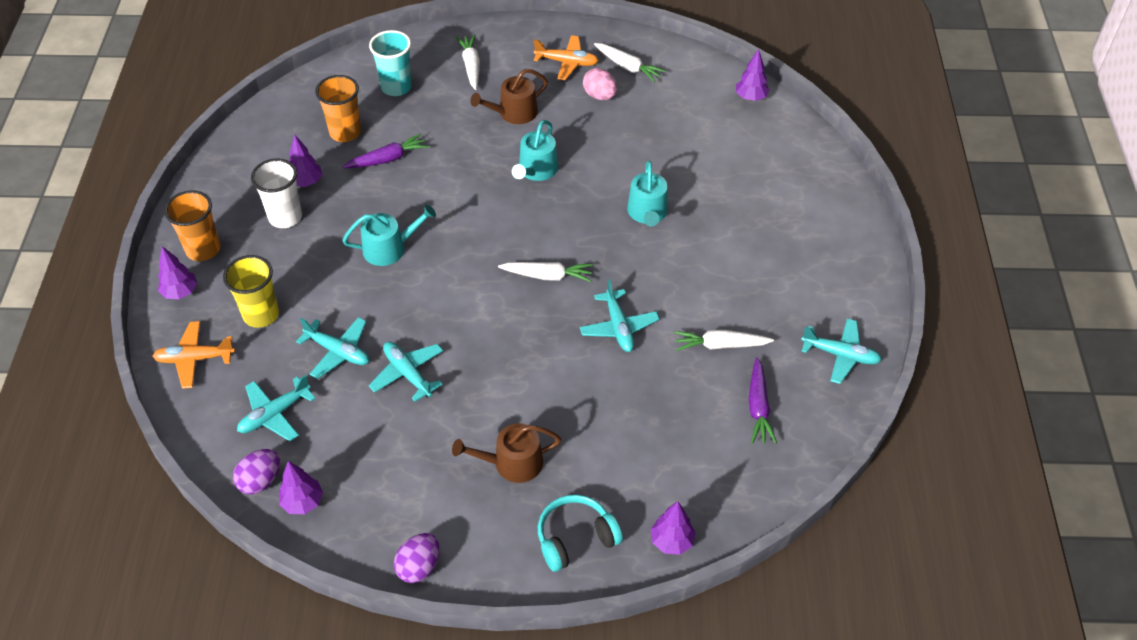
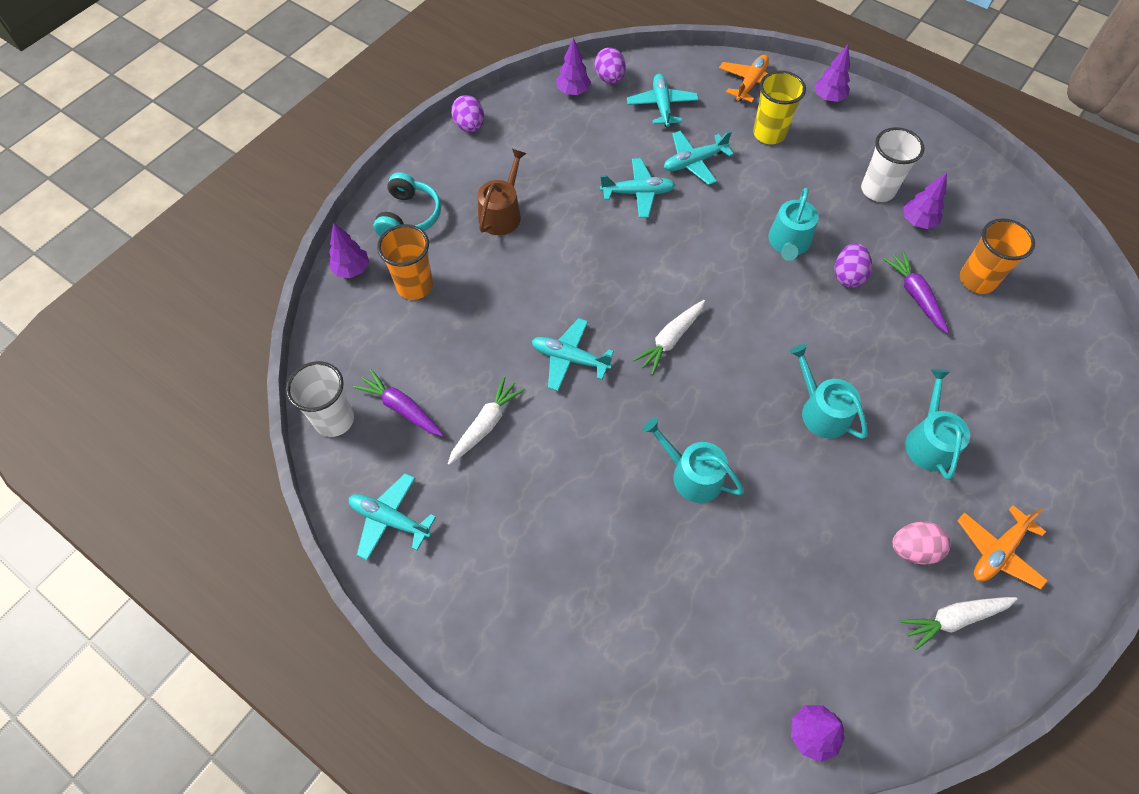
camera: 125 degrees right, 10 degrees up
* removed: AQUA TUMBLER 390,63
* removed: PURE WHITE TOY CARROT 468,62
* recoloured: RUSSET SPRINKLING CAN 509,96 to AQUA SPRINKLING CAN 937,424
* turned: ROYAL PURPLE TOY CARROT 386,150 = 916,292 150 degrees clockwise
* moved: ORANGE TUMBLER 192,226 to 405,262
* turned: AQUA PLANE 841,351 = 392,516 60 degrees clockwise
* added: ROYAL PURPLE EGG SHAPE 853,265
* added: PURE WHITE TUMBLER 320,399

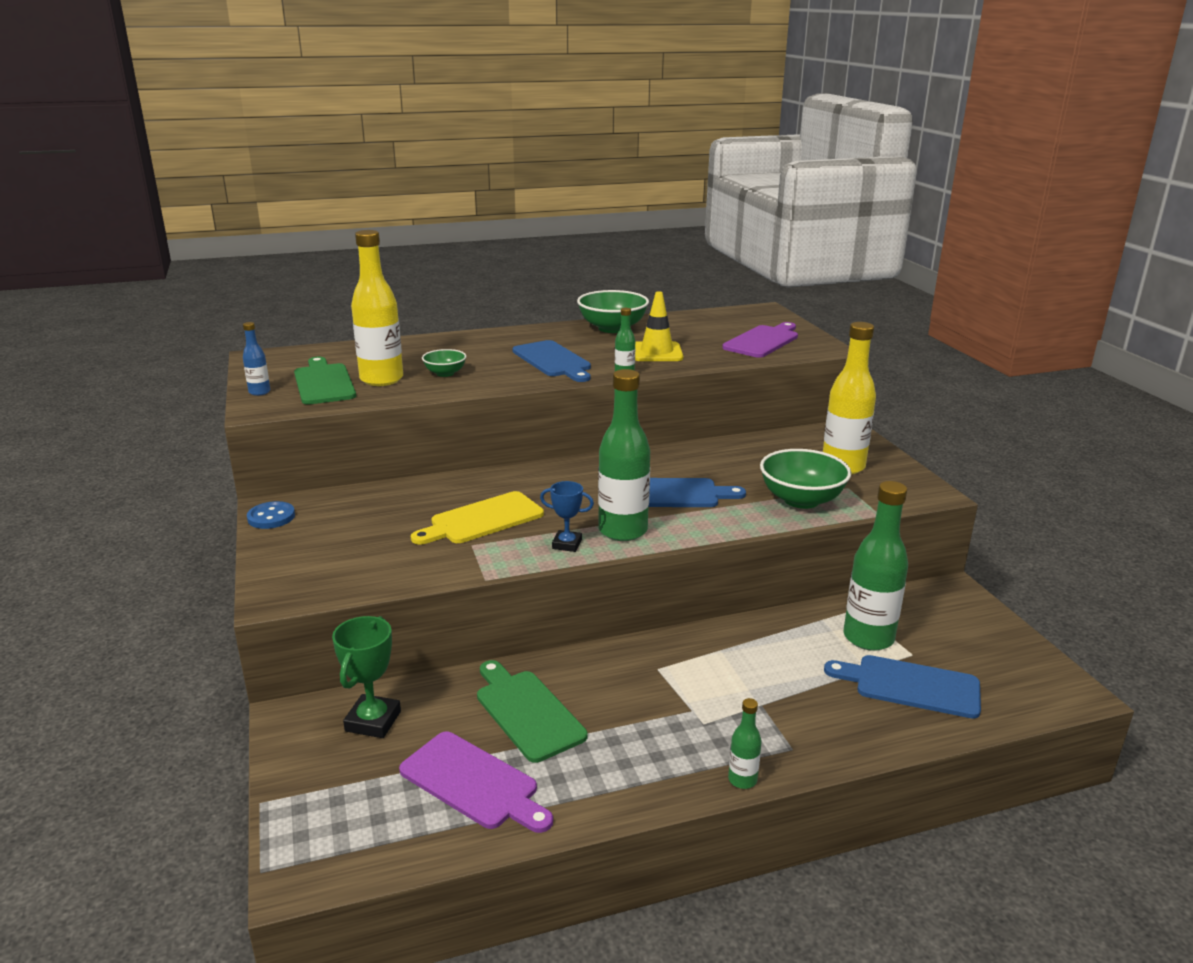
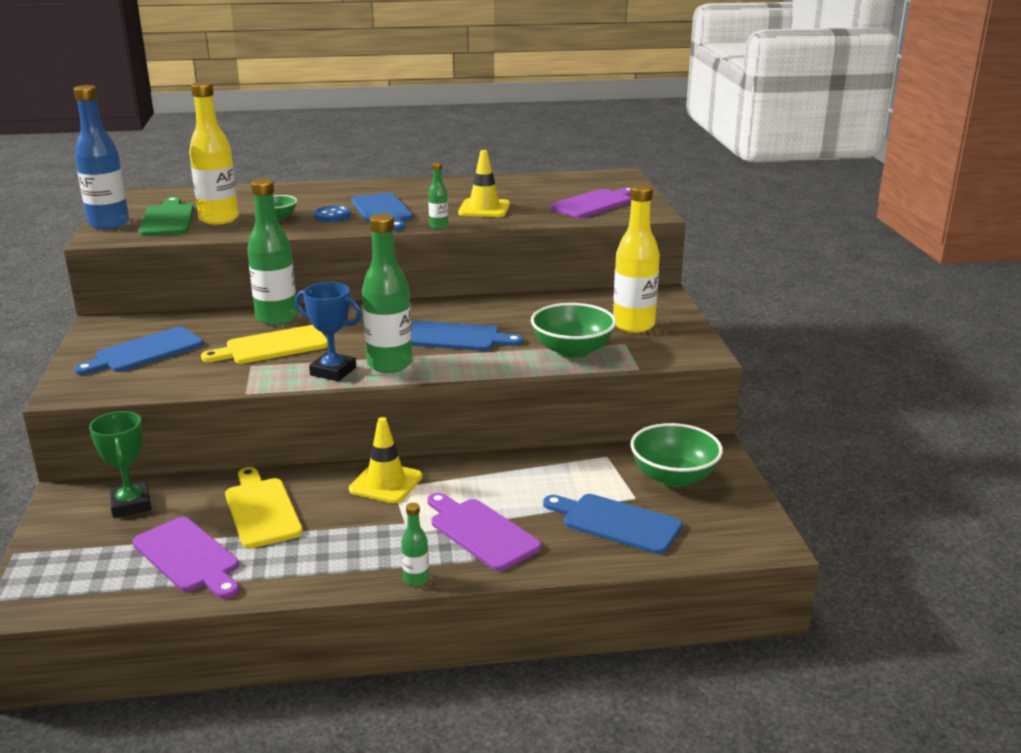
camera: 10 degrees right, 0 degrees up
* moved: GREEN SERVING BOWL 613,311 to 676,455
* resized: BLUE DRINK BOTTLE 256,359 = 101,157 x2.12
* resized: BLUE TROPHY 567,516 = 328,331 x1.52
* moved: GREEN DRINK BOTTLE 875,566 to 272,252
* moved: BLUE SHIRT BUTTON 271,515 to 332,214
* turned: GREEN TROPHY 366,677 = 120,464 45 degrees counterclockwise
* recoloured: GREEN CHOPPING BOARD 532,711 to GOLDEN CHOPPING BOARD 264,507
* added: BLUE CHOPPING BOARD 138,351
* added: GOLDEN ROAD CONE 386,460
* added: ROYAL PURPLE CHOPPING BOARD 484,532

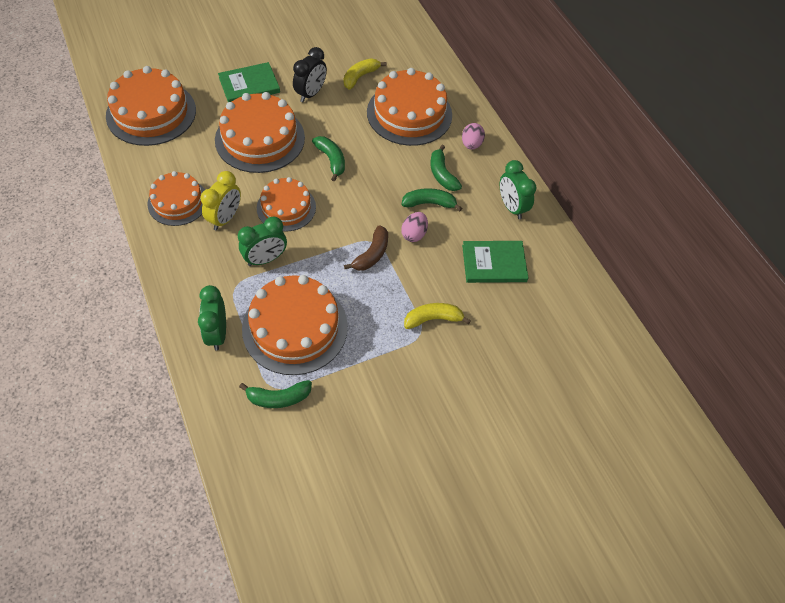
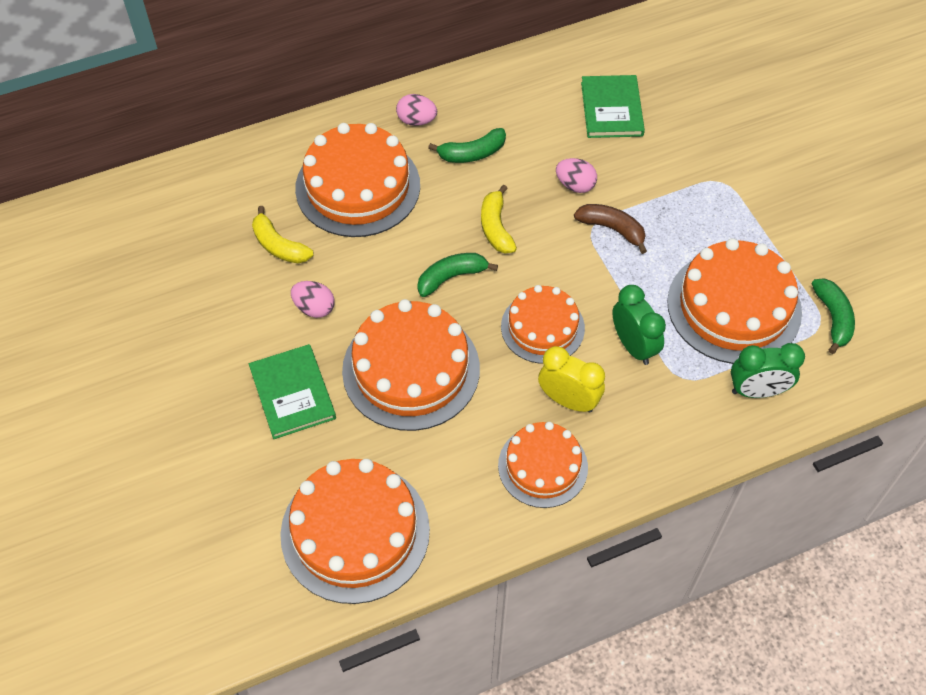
camera: 85 degrees left, 0 degrees up
* replaced: BLACK BEDSIDE CLOCK 310,74 to ROSY EGG SHAPE 313,299
* removed: GREEN BEDSIDE CLOCK 518,189
* removed: GREEN BANANA 431,199
* moved: GOLDEN BANANA 437,316 to 499,219

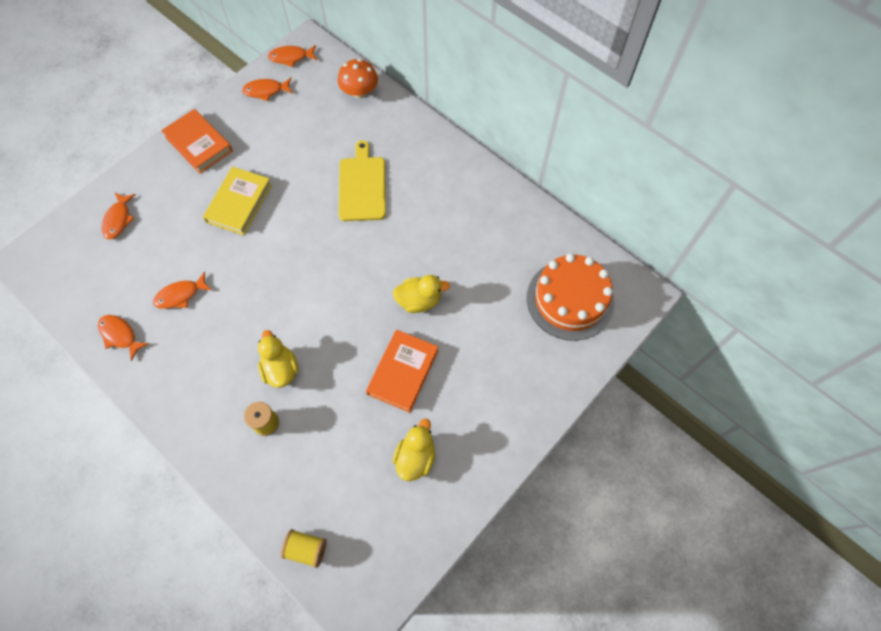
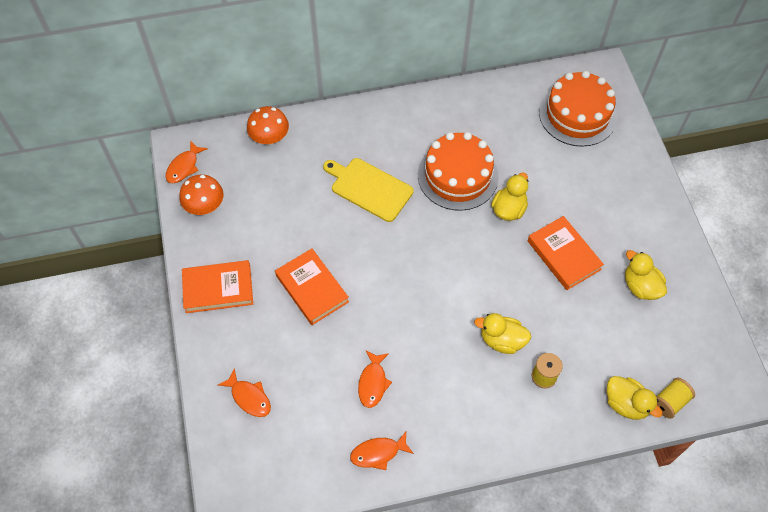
camera: 55 degrees left, 5 degrees down
* replaced: ORANGE FISH 267,89 to ORANGE FUNGUS 201,195
* recoloured: GOLDEN HARDBACK 237,201 to ORANGE HARDBACK 312,287
* added: ORANGE LAYER CAKE 458,171
* added: GOLDEN DUCK 634,398

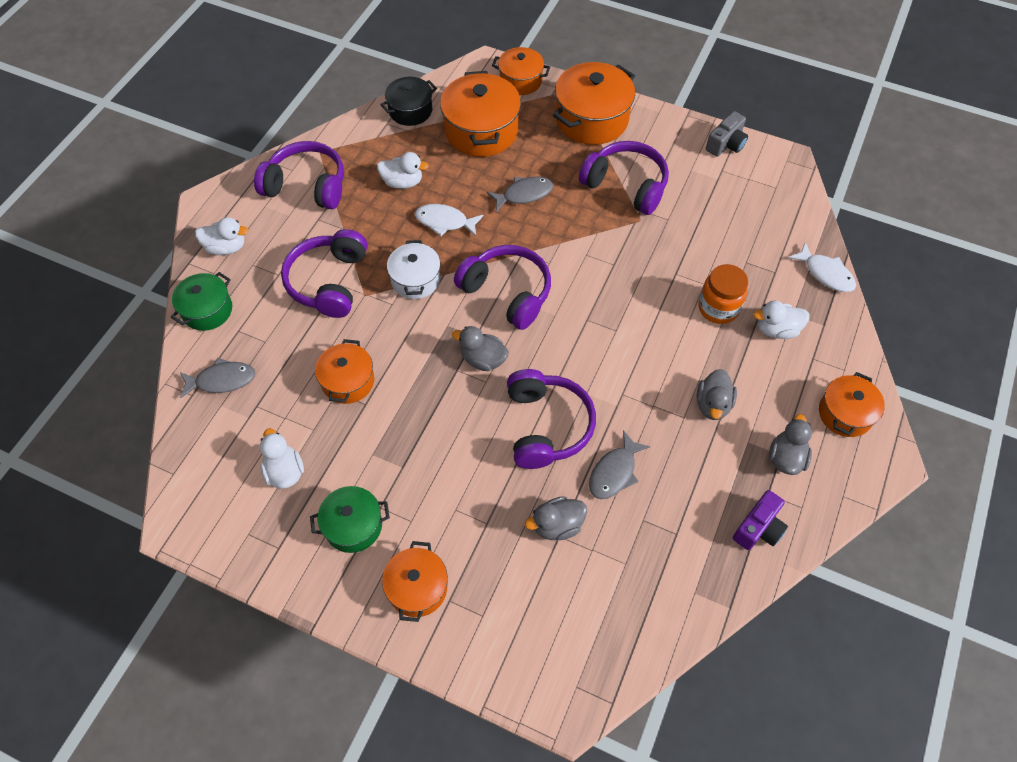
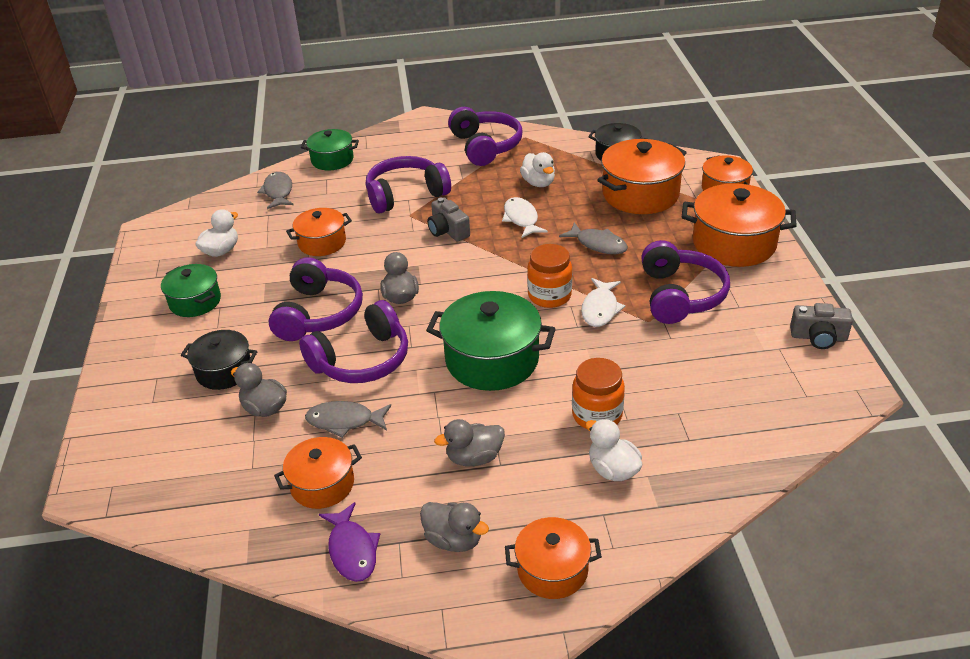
camera: 60 degrees right, 20 degrees down
* removed: PURE WHITE DUCK 221,236
* replaced: PURE WHITE POT 414,269 to GRAY CAMERA 448,219
* moved: PURE WHITE FISH 822,267 to 603,302
* moved: ROYAL PURPLE HEADPHONES 502,287 to 315,299
* turned: GRAY FISH 217,378 = 275,190 150 degrees counterclockwise
* turned: GRAY DUCK 790,444 = 454,527 45 degrees clockwise
* replaced: ROYAL PURPLE CAMERA 760,520 to ROYAL PURPLE FISH 349,542
* moved: ORANGE POT 415,581 to 318,473
* added: ORANGE JAM JAR 549,276
* added: GREEN POT 491,341
* added: BLACK POT 219,360

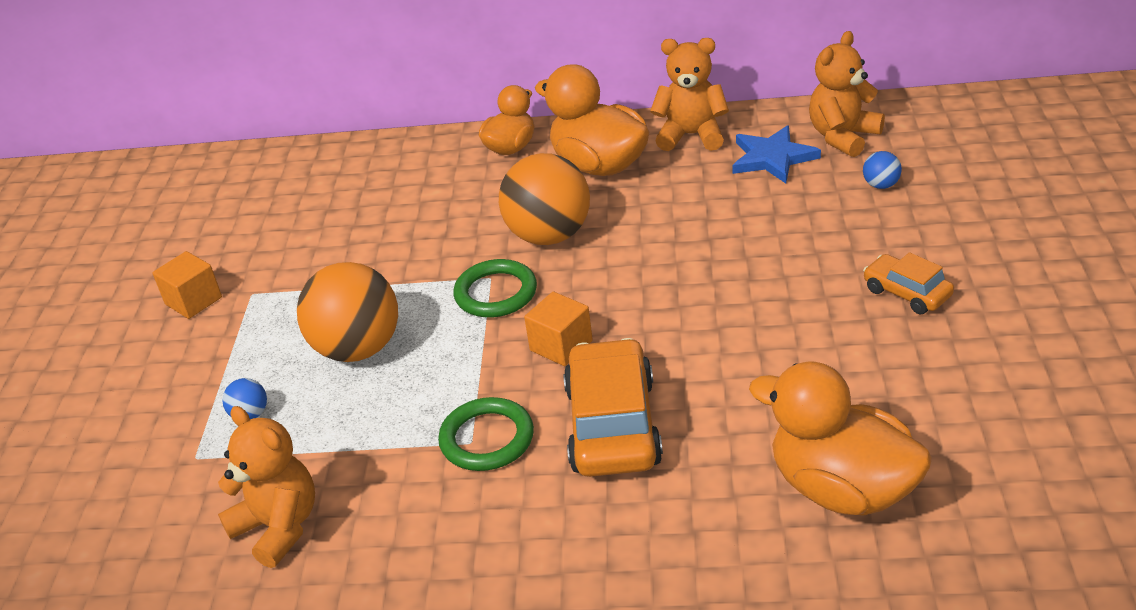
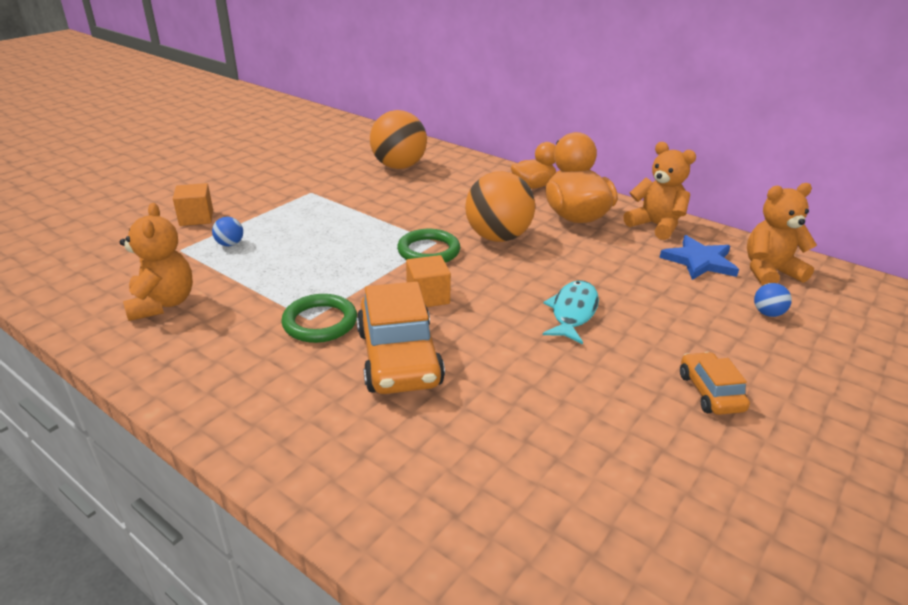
camera: 30 degrees right, 5 degrees down
* moved: ORANGE CUBE 187,285 to 193,204
* moved: ORANGE SPHERE 347,312 to 398,139
* turned: ORANGE TOY CAR 613,407 = 400,338 135 degrees clockwise
* removed: ORANGE DUCK 840,439
* added: AQUA FISH 571,312

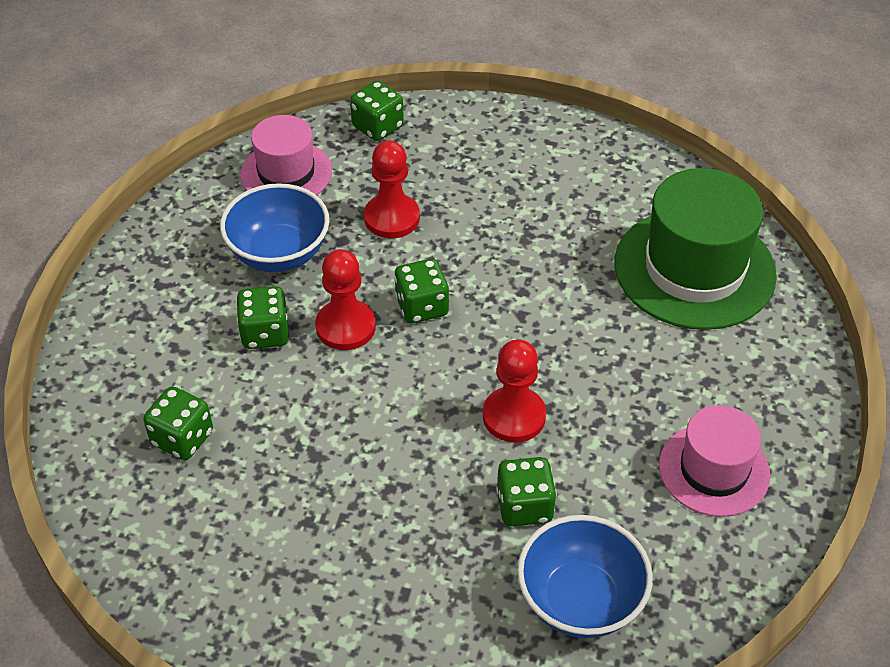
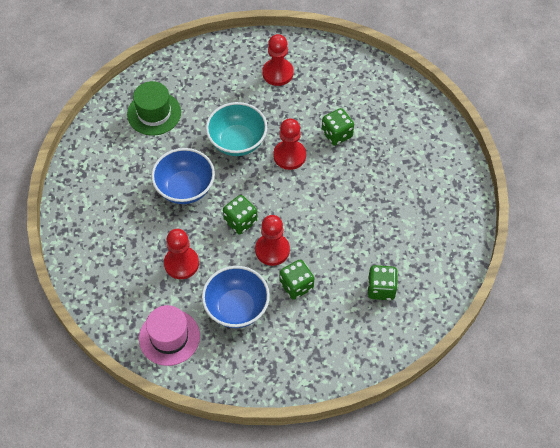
camera: 115 degrees left, 10 degrees up
* removed: GREEN DICE 377,111
* resized: GREEN TOP HAT 695,249 = 154,108 x0.61
* replaced: ROSY TOP HAT 714,461 to CRIMSON PAWN 278,60
* moved: BLUE SERVING BOWL 585,576 to 183,176
* added: AQUA SERVING BOWL 237,129

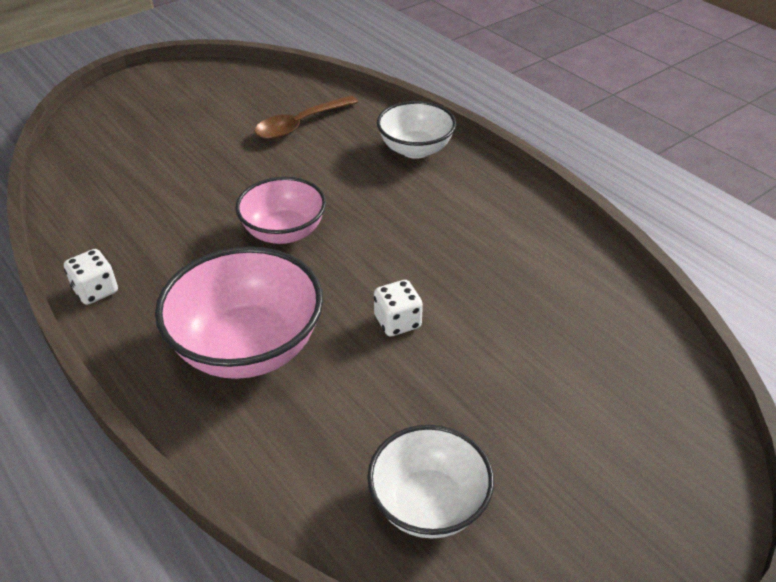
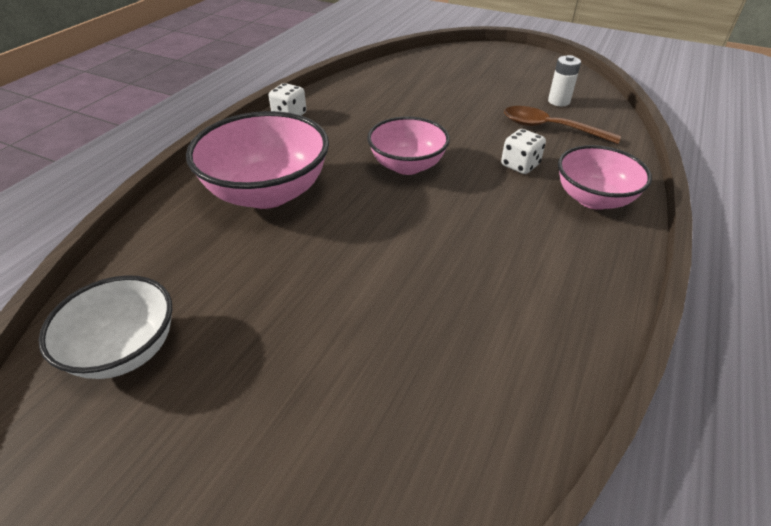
camera: 65 degrees right, 0 degrees up
* recoloured: PURE WHITE SERVING BOWL 416,130 to ROSY SERVING BOWL 605,177
* moved: PURE WHITE DICE 398,308 to 523,151
* added: PURE WHITE POWER CELL 564,80

